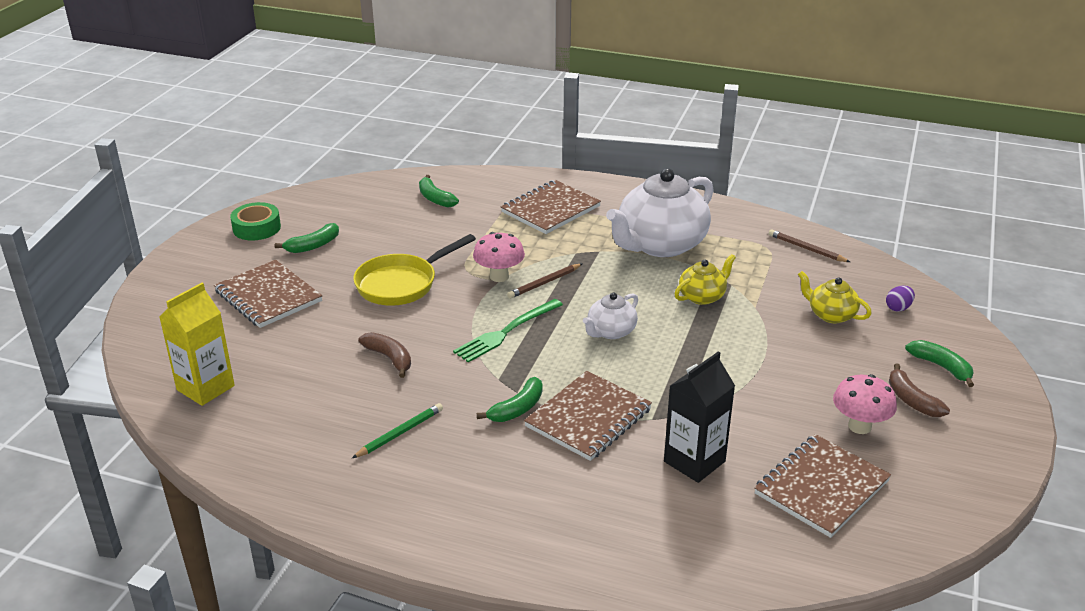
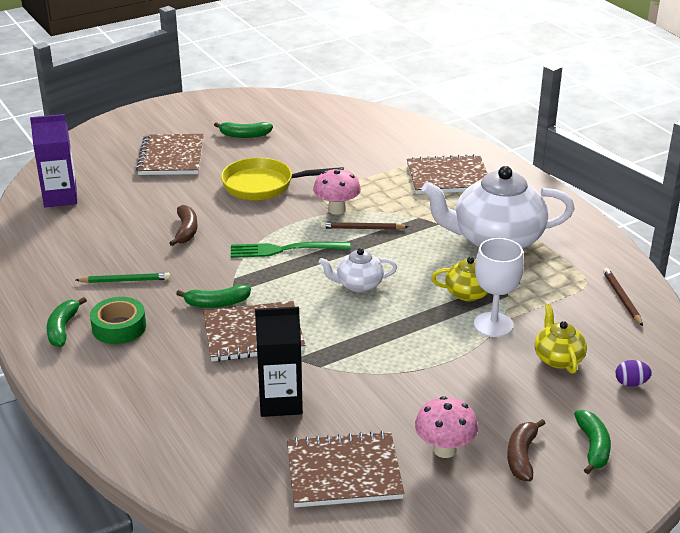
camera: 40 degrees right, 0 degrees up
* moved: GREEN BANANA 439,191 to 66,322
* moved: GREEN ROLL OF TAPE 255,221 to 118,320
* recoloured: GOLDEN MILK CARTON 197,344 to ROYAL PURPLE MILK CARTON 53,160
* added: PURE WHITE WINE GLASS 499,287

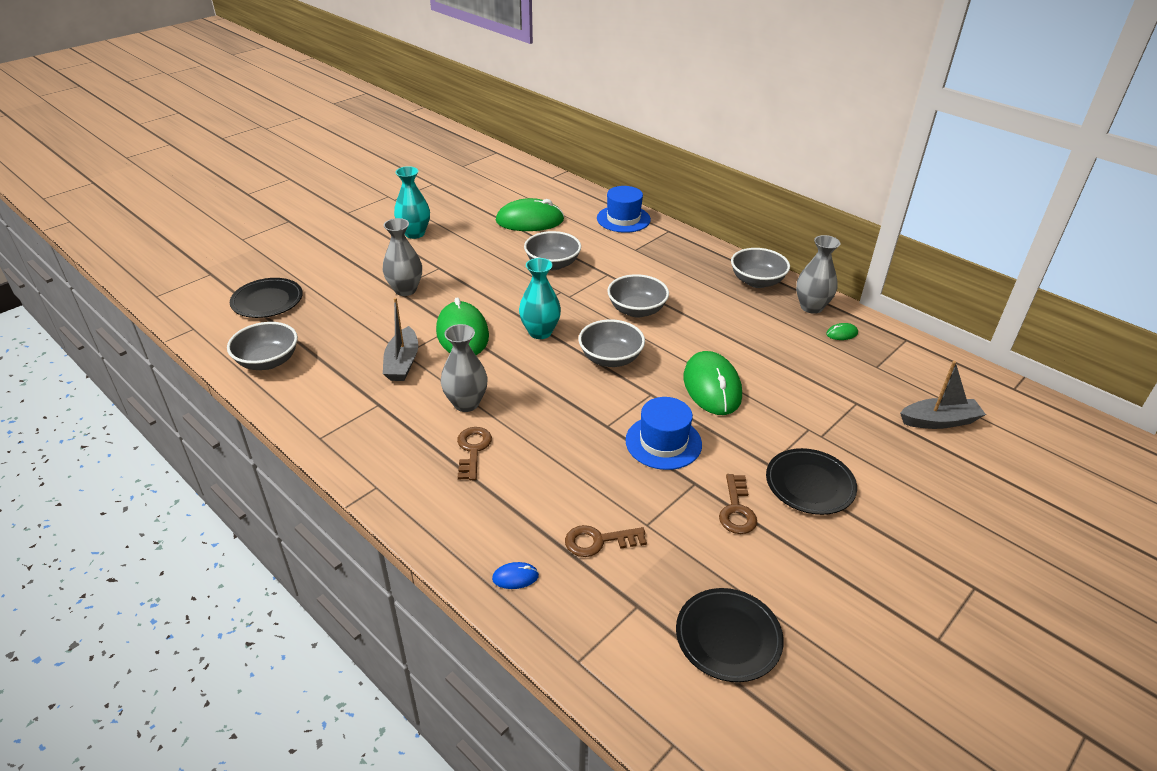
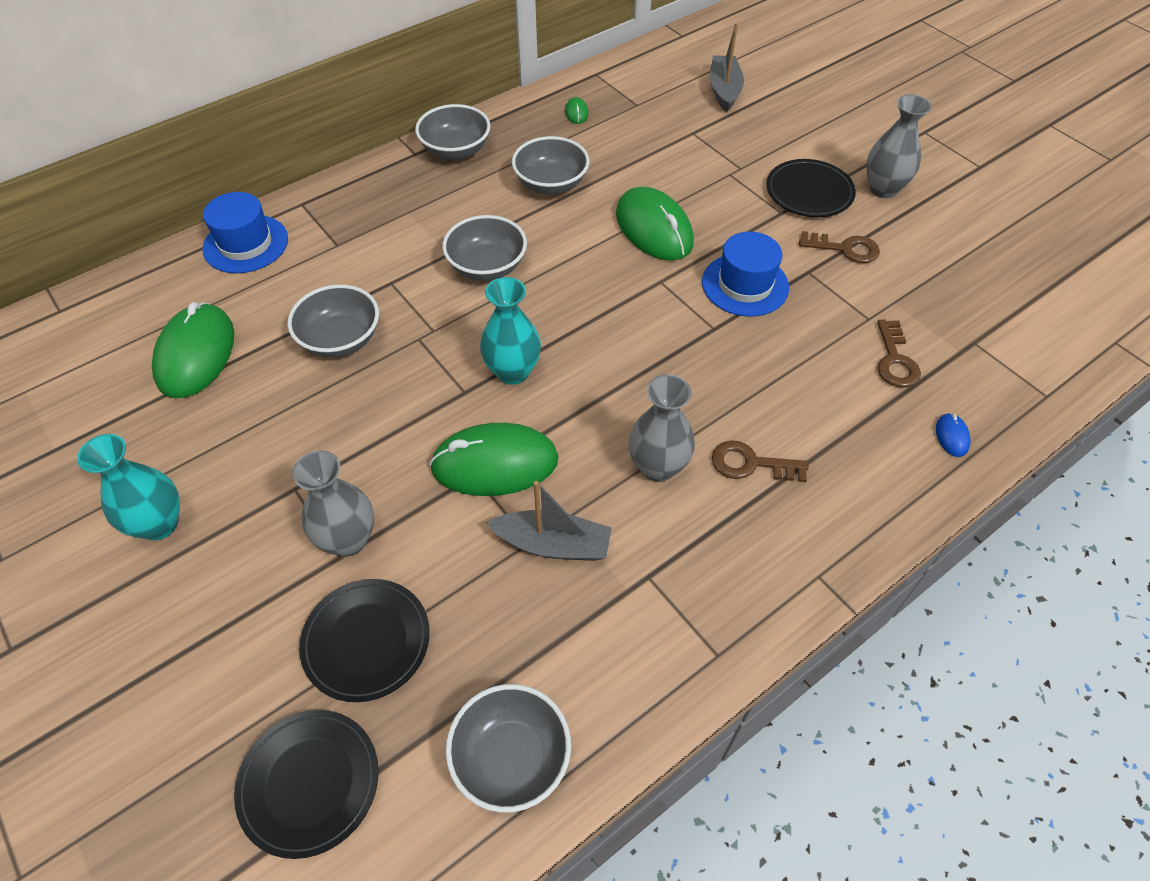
camera: 80 degrees left, 15 degrees up
* moved: GRAY FLOWER VASE 818,274 to 899,146
* moved: GRAY SERVING BOWL 612,343 to 551,165
* turned: GREEN PC MOUSE 713,383 = 655,224 60 degrees clockwise
* moved: BLACK DINNER PLATE 730,635 to 364,640

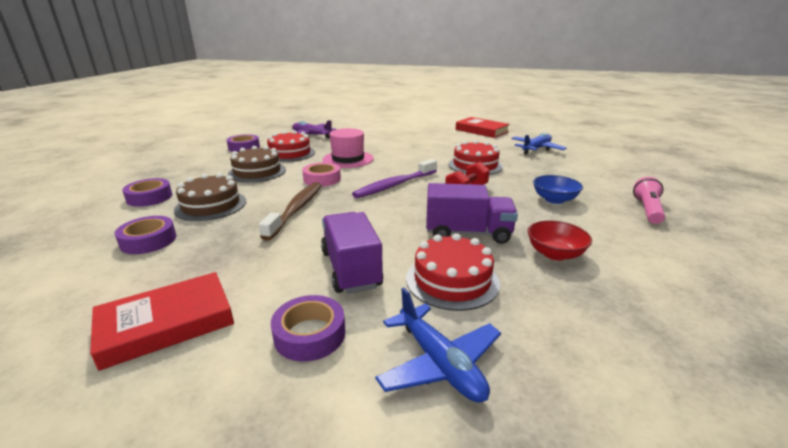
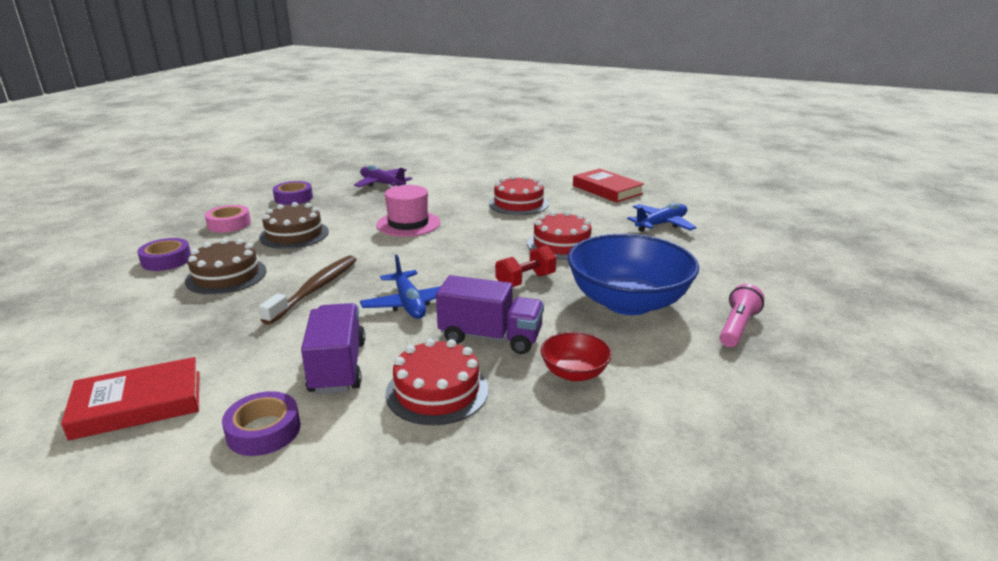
camera: 10 degrees right, 0 degrees up
* moved: CRIMSON LAYER CAKE 291,146 to 519,195
* removed: ROYAL PURPLE DENTAL BRUSH 394,178
* moved: ROSY ROLL OF TAPE 321,174 to 228,219
* resized: BLUE SERVING BOWL 558,189 = 633,274 x2.14
* removed: ROYAL PURPLE ROLL OF TAPE 145,235
* moved: BLUE PLANE 438,345 to 400,287

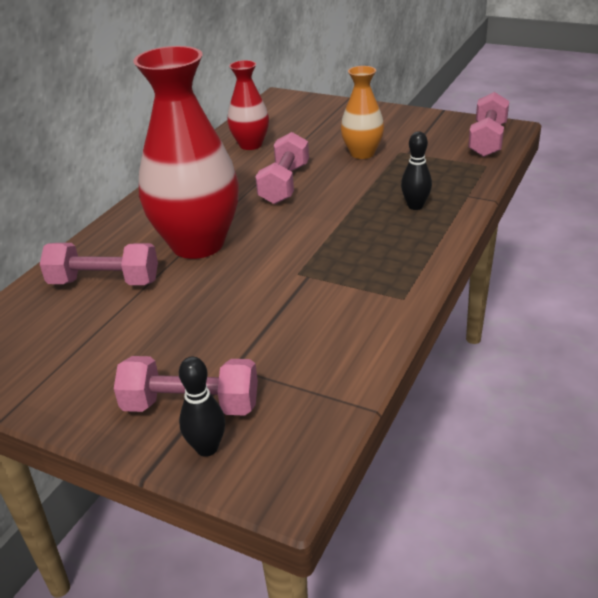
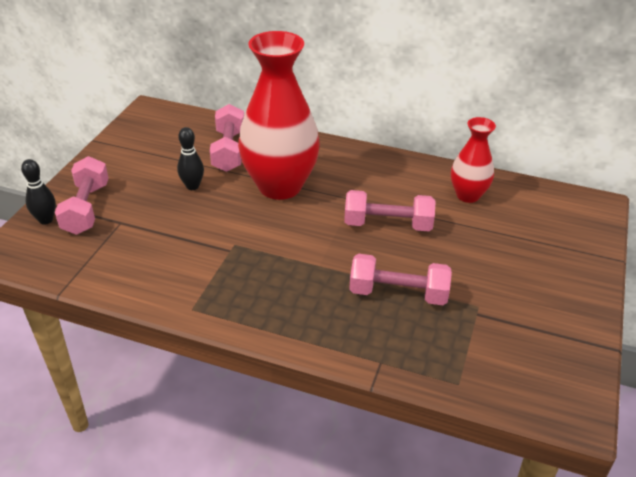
camera: 80 degrees right, 5 degrees up
* removed: ORANGE FLOWER VASE 362,112
* moved: ROSY HAND WEIGHT 488,124 to 400,279
* moved: BLACK TENPIN 416,170 to 190,158

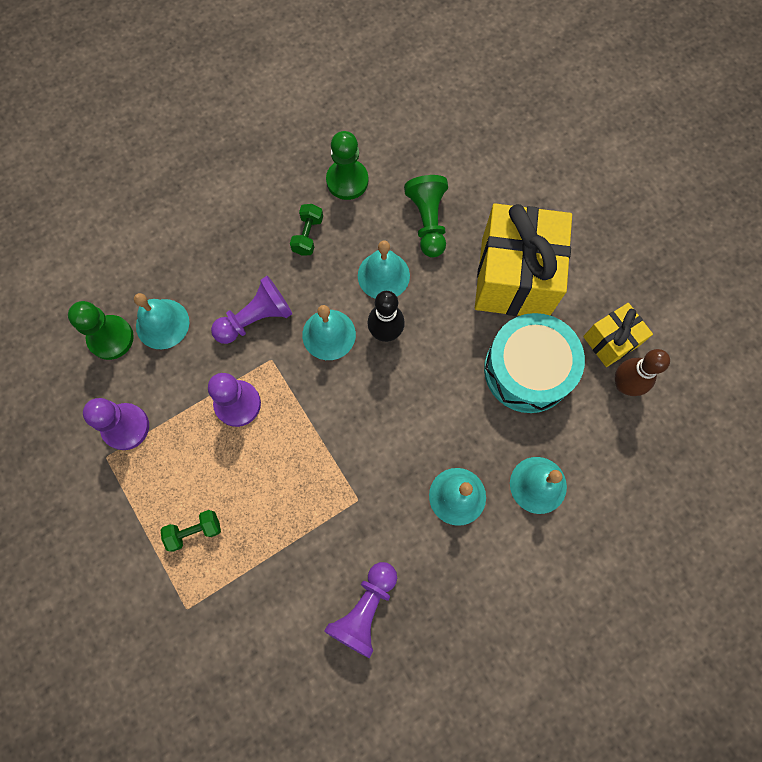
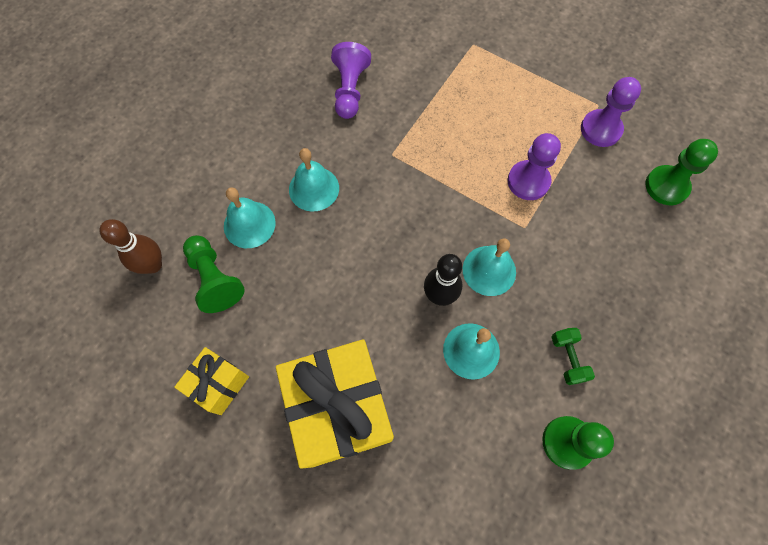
camera: 155 degrees right, 5 degrees down
* moved: GREEN PAWN 426,216 to 214,274
* removed: ROYAL PURPLE PAWN 251,310
* removed: AQUA HAND BELL 161,321
* removed: AQUA SNARE DRUM 534,363
* moved: RUSSET TENPIN 642,372 to 130,246
* removed: GREEN HAND WEIGHT 191,531

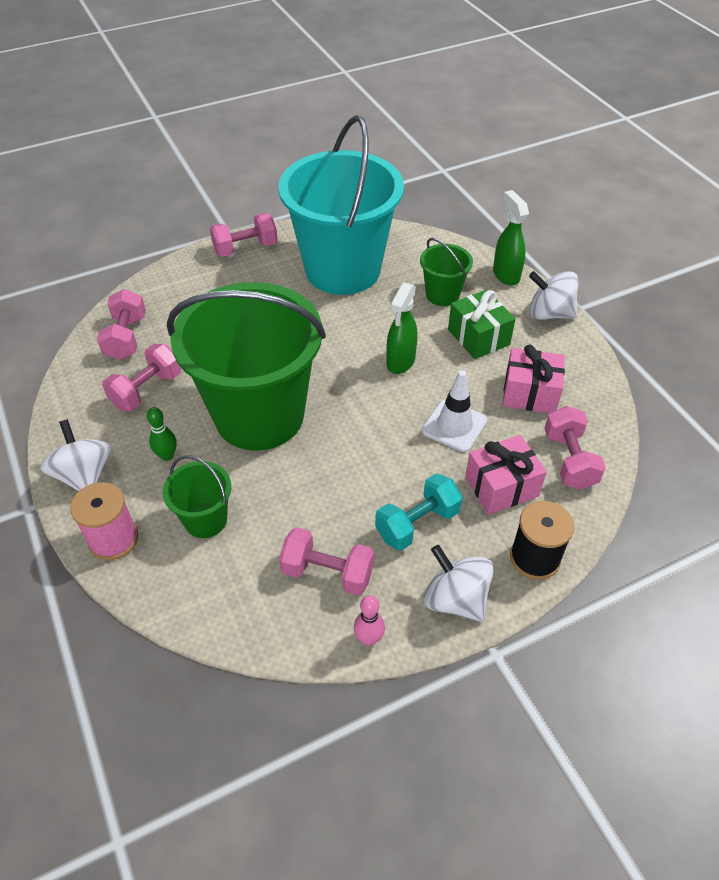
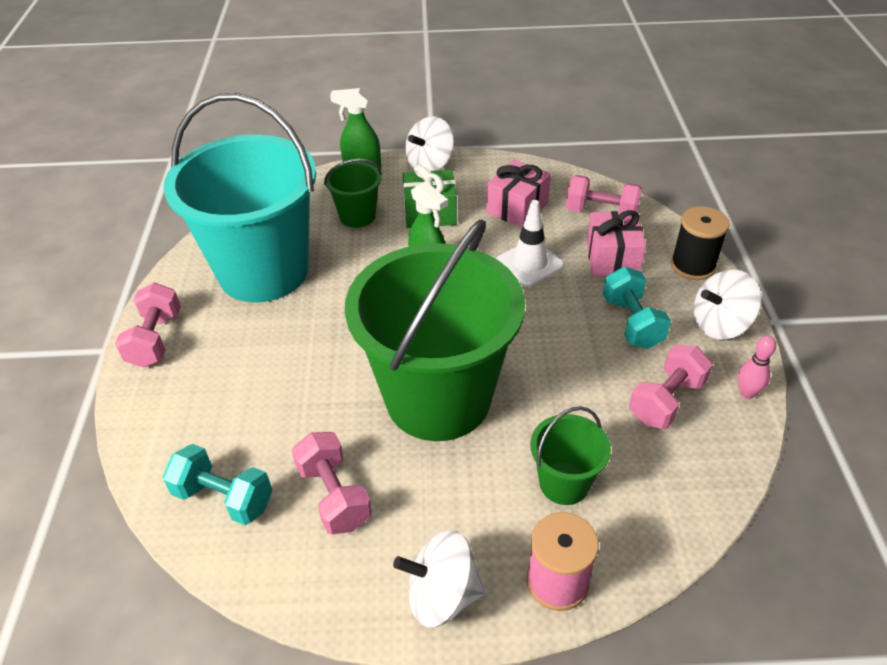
camera: 65 degrees left, 5 degrees down
* recoloured: ROSY HAND WEIGHT 121,324 to AQUA HAND WEIGHT 218,484
* removed: GREEN TENPIN 162,434

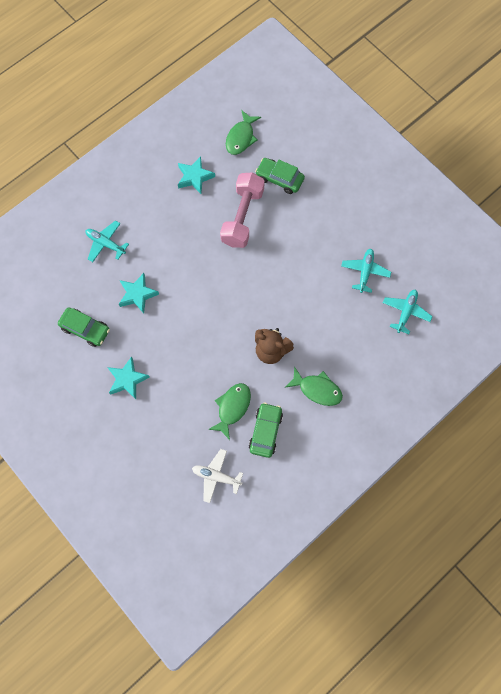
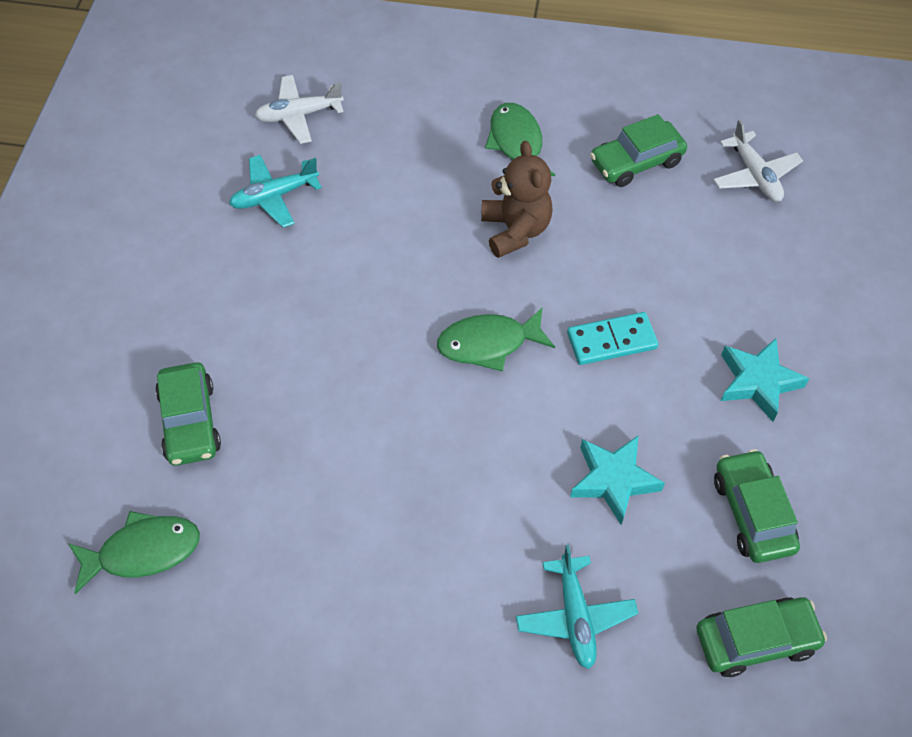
camera: 130 degrees left, 15 degrees down
* removed: AQUA FIVE-POINTED STAR 196,175
* removed: ROSY HAND WEIGHT 242,210
* recoloured: AQUA PLANE 408,312 to PURE WHITE PLANE 299,109
* moved: GREEN FISH 229,411 to 496,339
* added: AQUA DOMINO 612,338
* added: GREEN TOY CAR 761,637

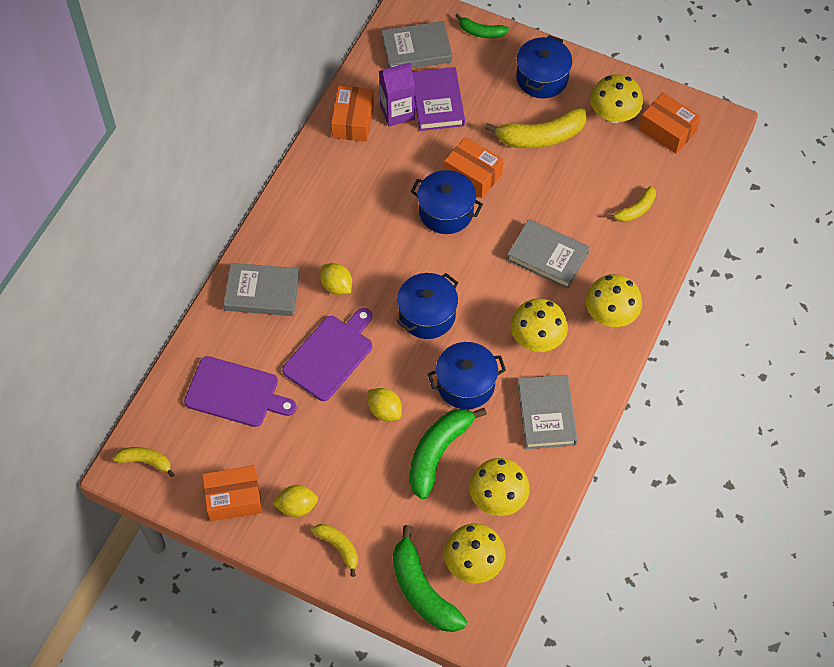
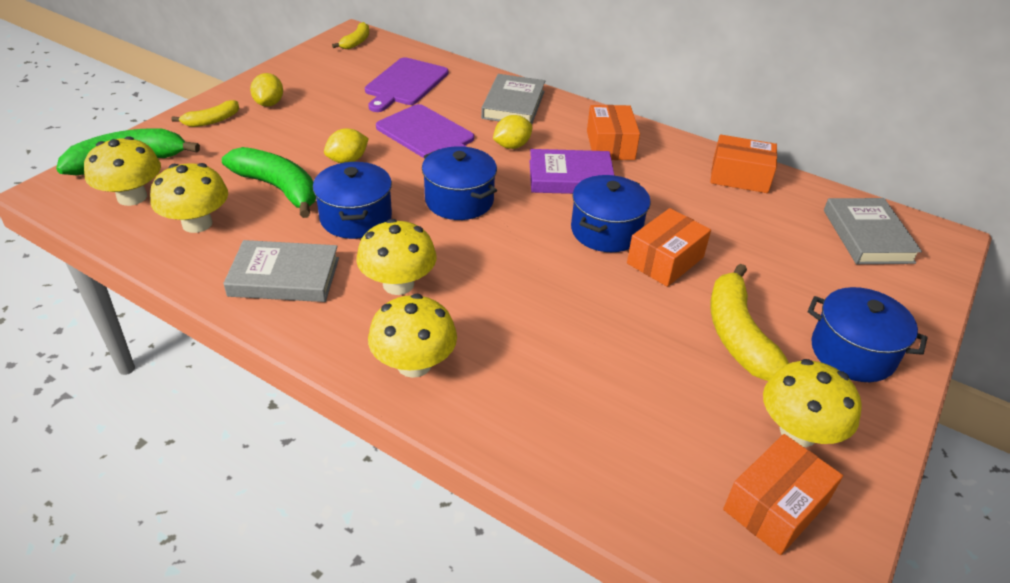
camera: 95 degrees right, 20 degrees down
* removed: GREEN BANANA 482,25
* removed: ROYAL PURPLE MILK CARTON 397,94
* moved: ROYAL PURPLE HARDBACK 438,99 to 572,171
* removed: GOLDEN BANANA 631,204
* removed: GRAY HARDBACK 548,254
* moved: ORANGE BOX 232,493 to 613,132

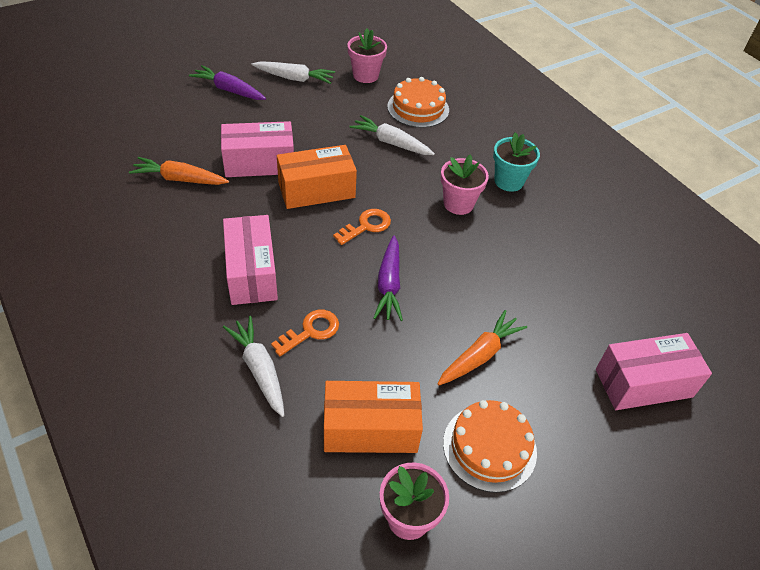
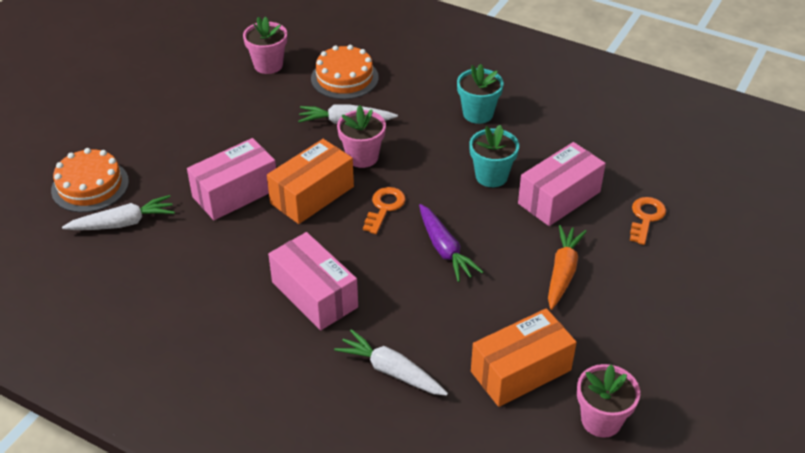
camera: 25 degrees left, 5 degrees down
* moved: PURE WHITE TOY CARROT 293,72 to 118,212
* removed: ROYAL PURPLE TOY CARROT 227,82
* moved: ROSY POTTED PLANT 465,184 to 361,136
* removed: ORANGE TOY CARROT 179,171
* moved: ORANGE KEY 305,333 to 648,221
* moved: ROSY BOX 654,371 to 562,184
* moved: ORANGE LAYER CAKE 490,446 to 90,180
* added: AQUA POTTED PLANT 494,155

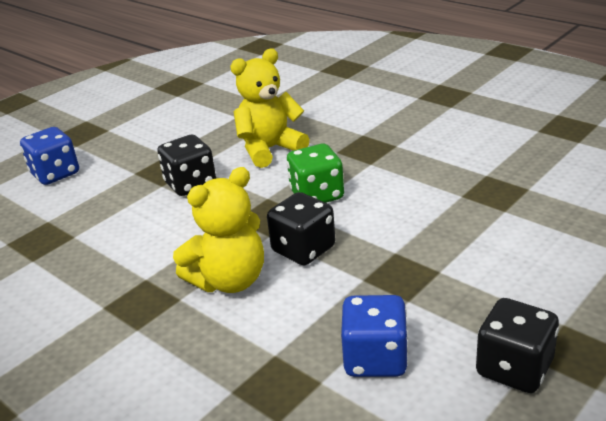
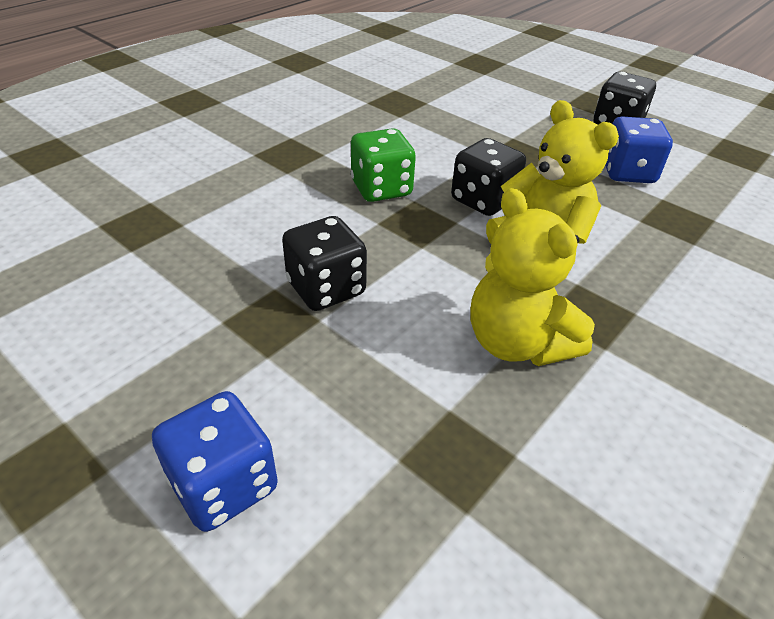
camera: 95 degrees left, 10 degrees up
* moved: GOLDEN STUFFED BEAR 270,108 to 532,277

